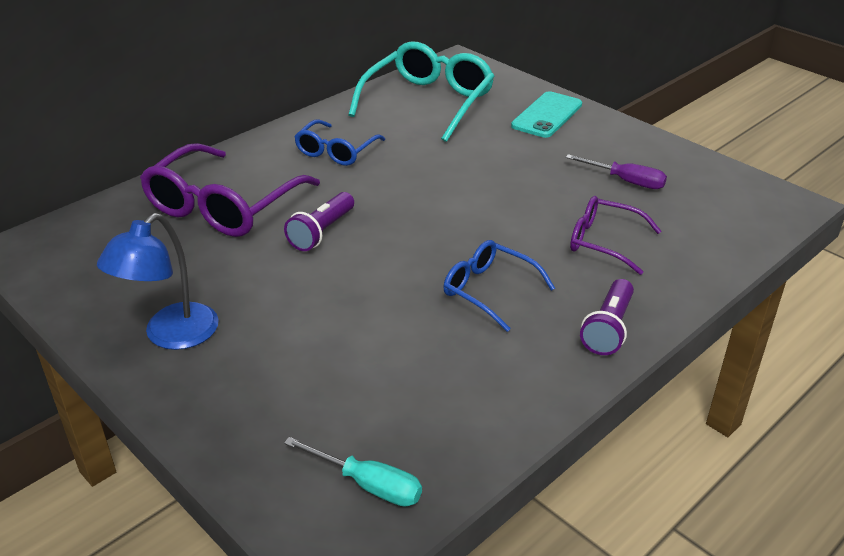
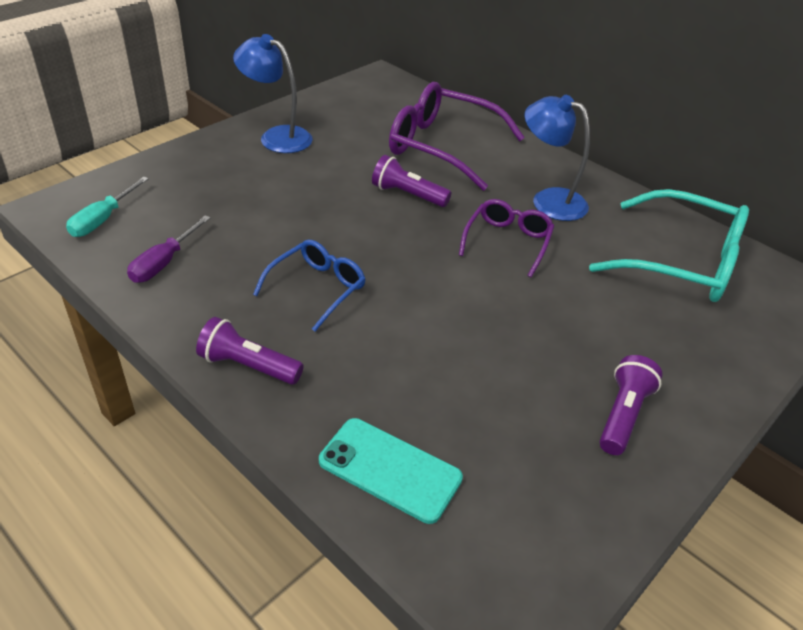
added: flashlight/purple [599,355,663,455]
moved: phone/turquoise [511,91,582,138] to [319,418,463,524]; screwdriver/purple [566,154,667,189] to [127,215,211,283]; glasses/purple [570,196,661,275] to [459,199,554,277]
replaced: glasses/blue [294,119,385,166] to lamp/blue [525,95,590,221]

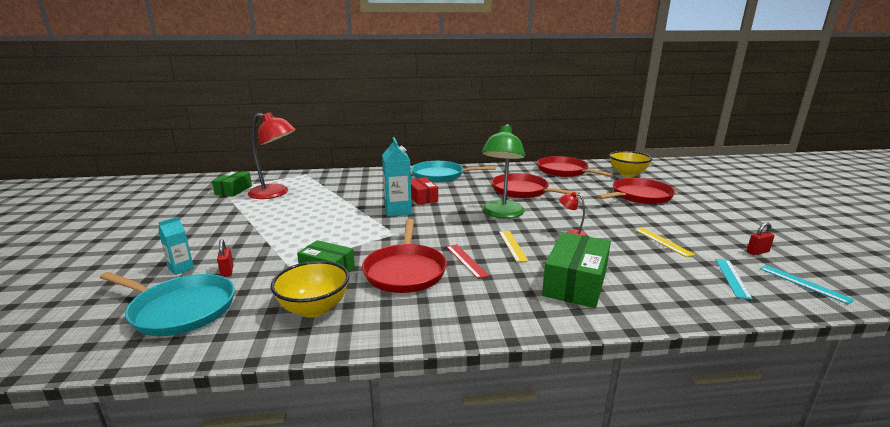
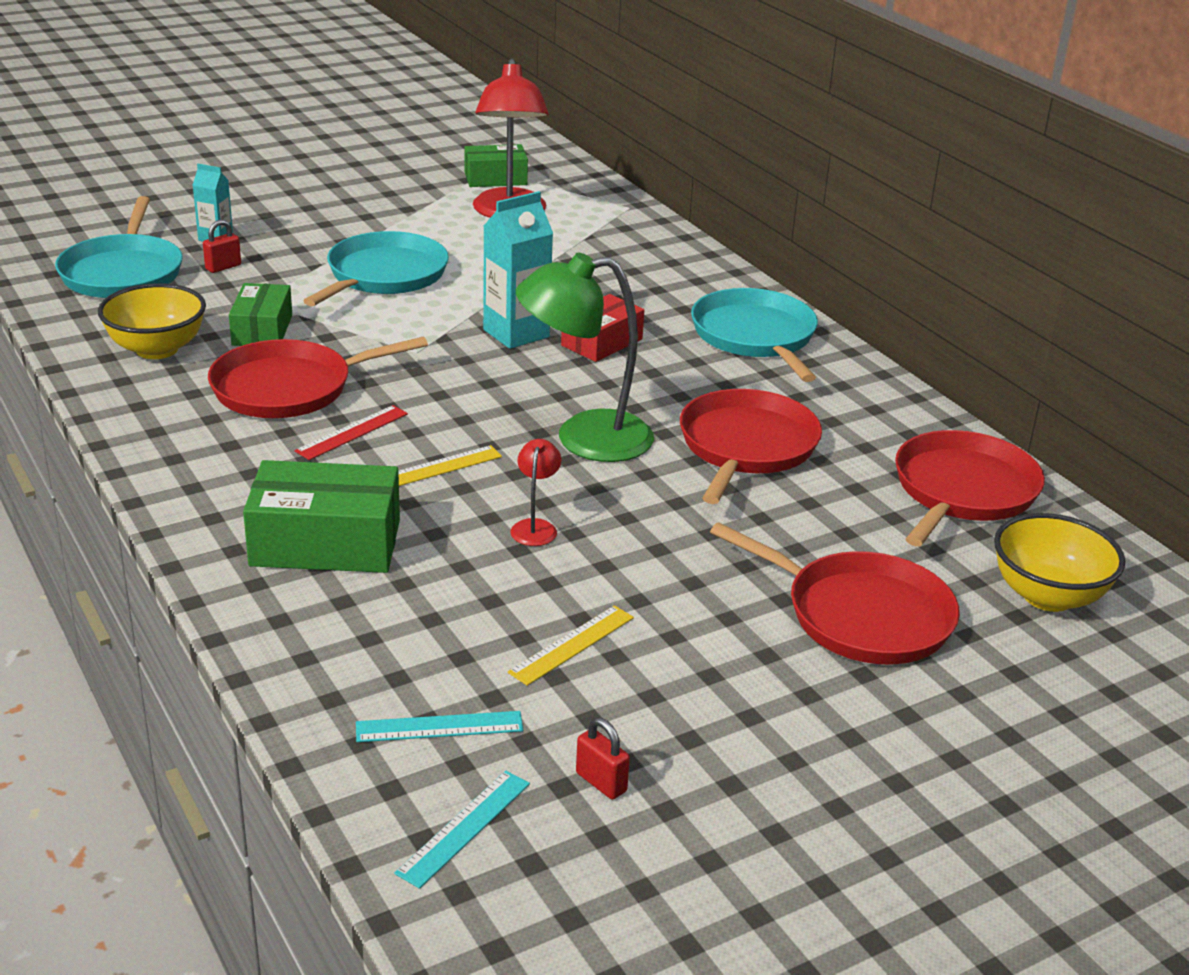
added: pan/turquoise [303,231,449,306]

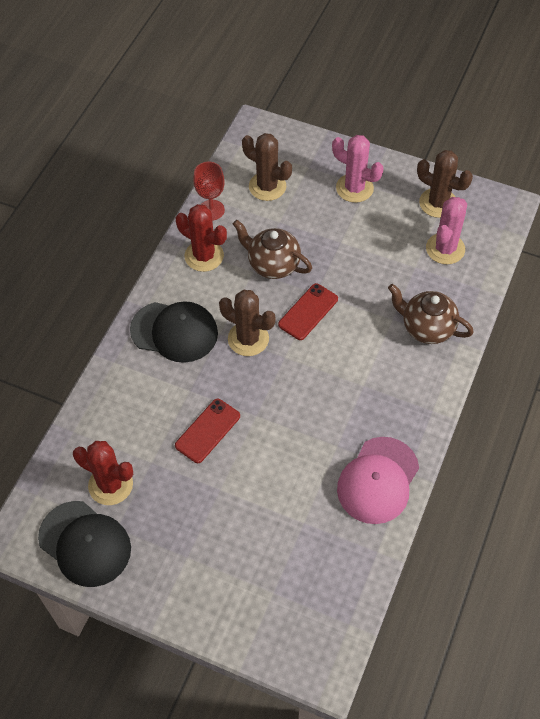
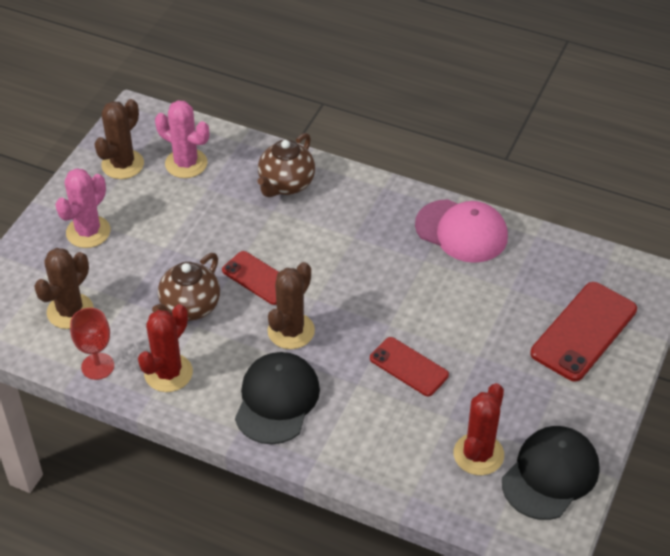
added: phone/red [530,282,637,381]

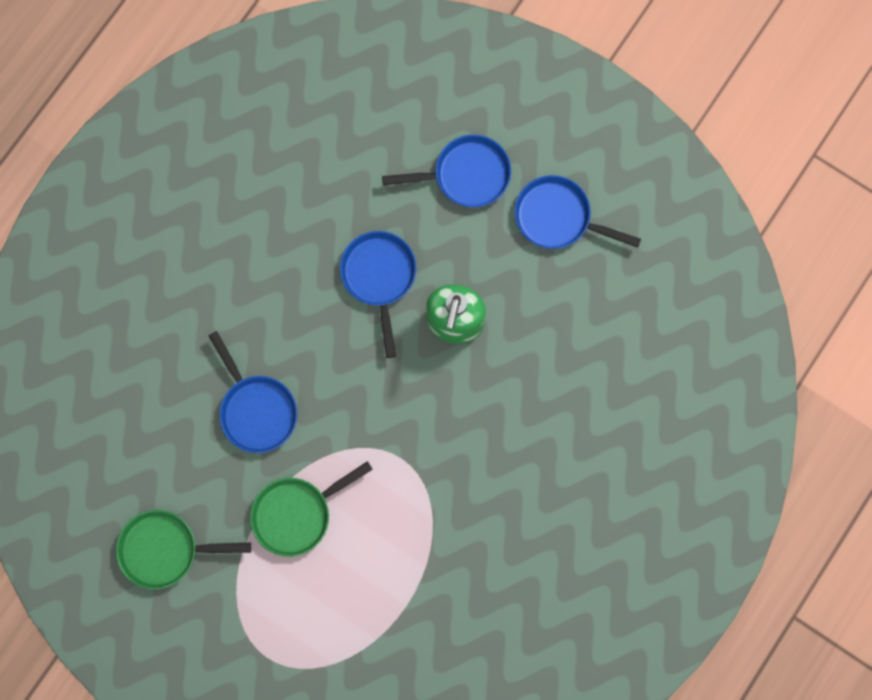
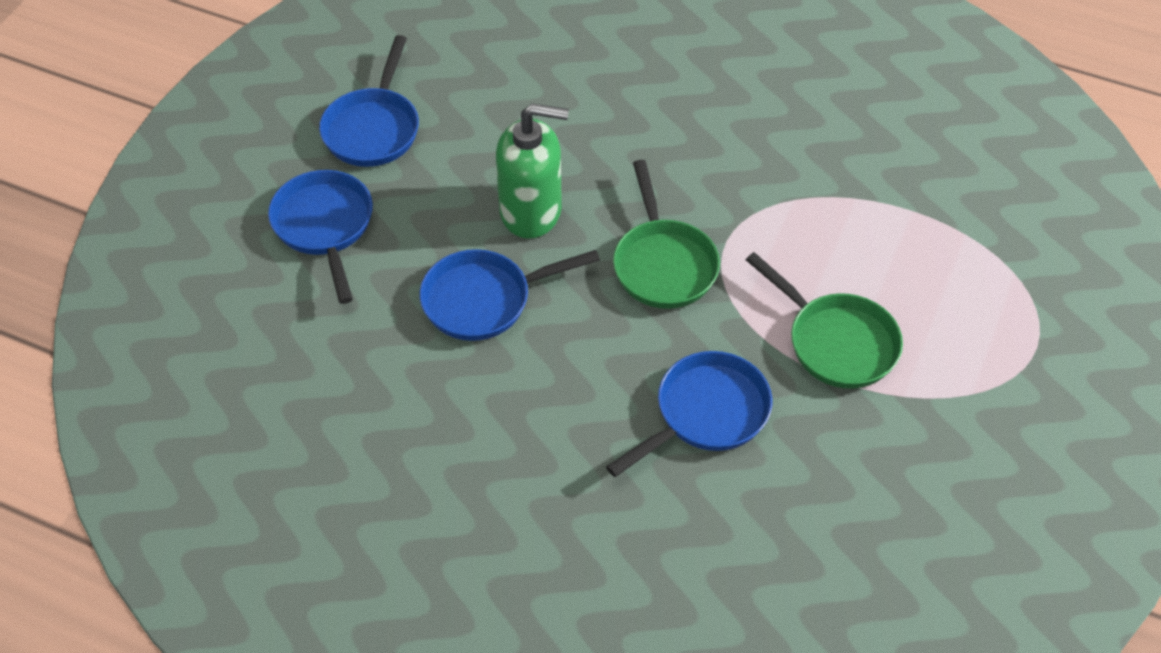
moved: pan/green [116,510,251,590] to [613,160,720,309]

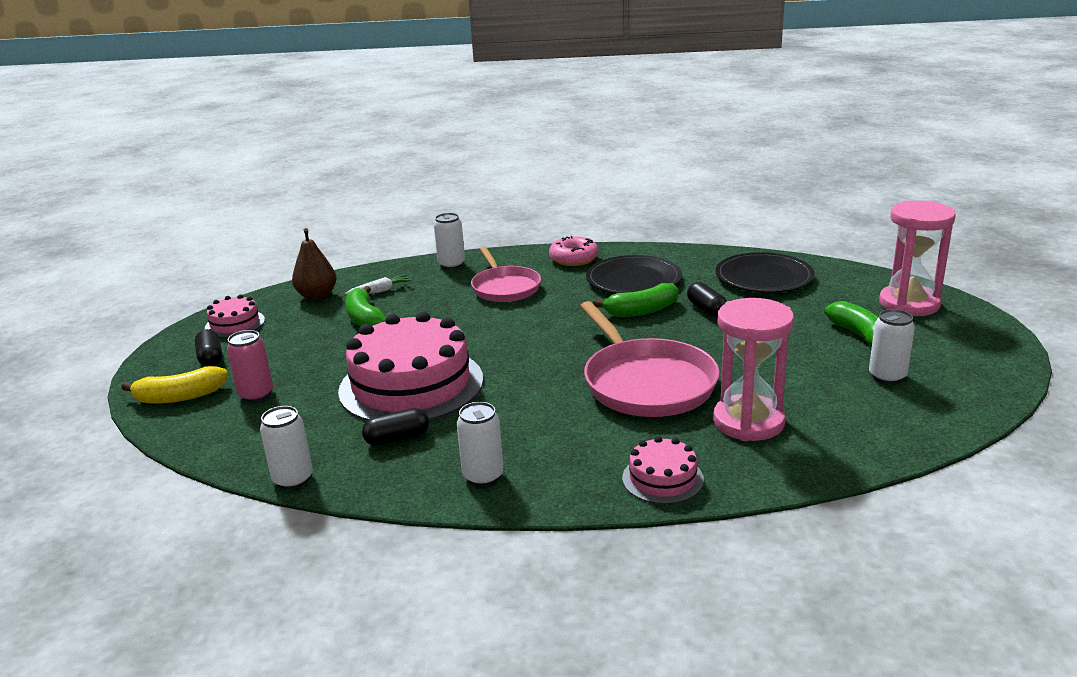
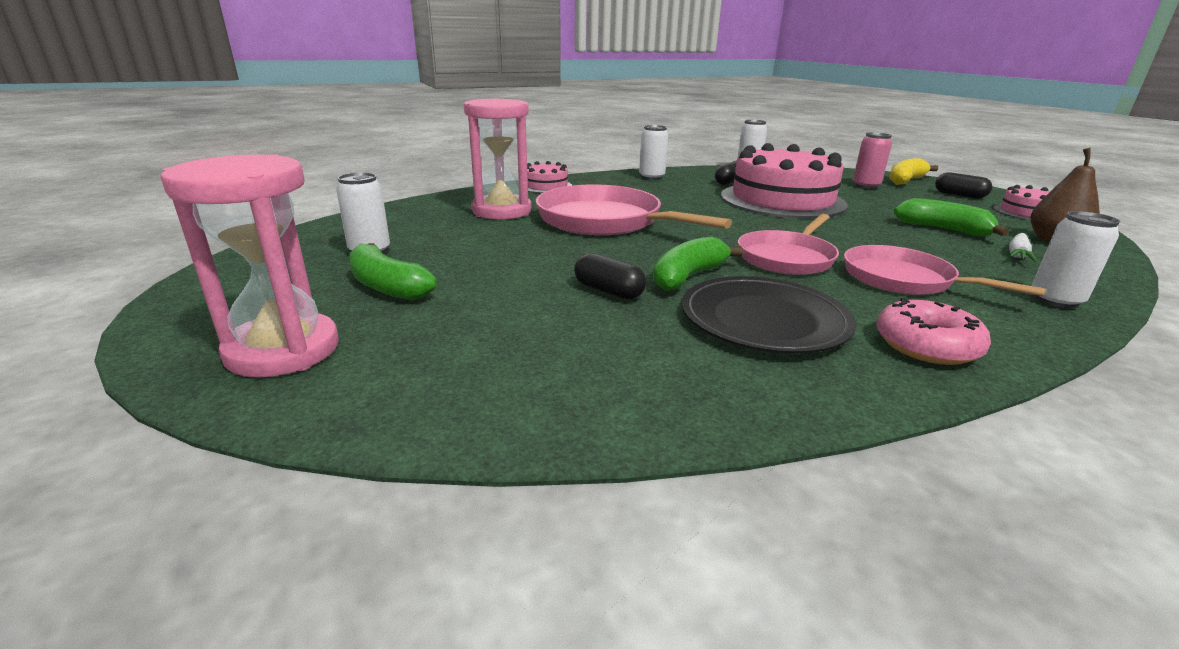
removed: plate/black [716,252,815,293]
added: pan/pink [738,214,839,275]

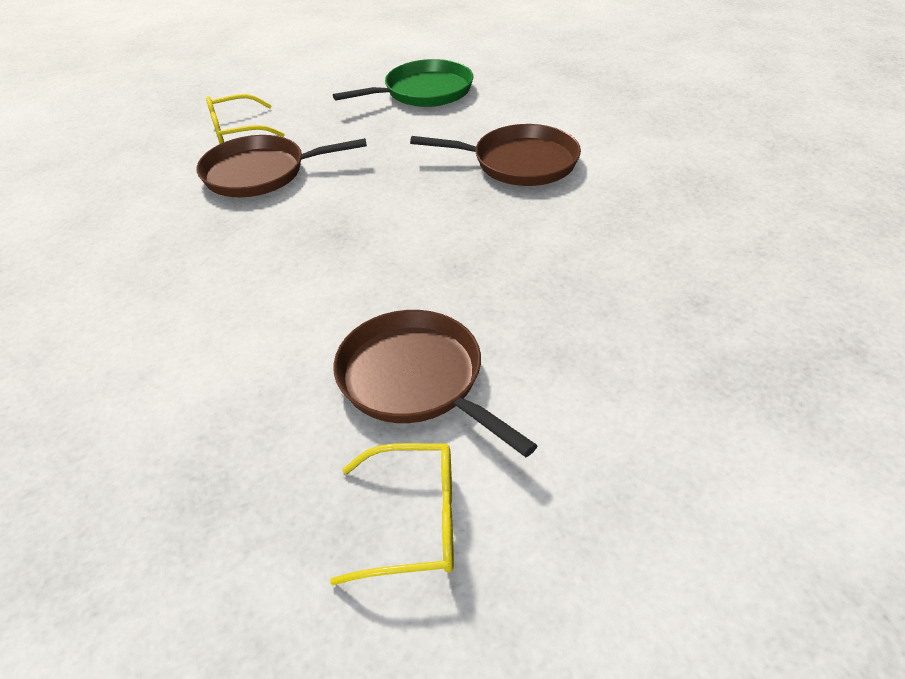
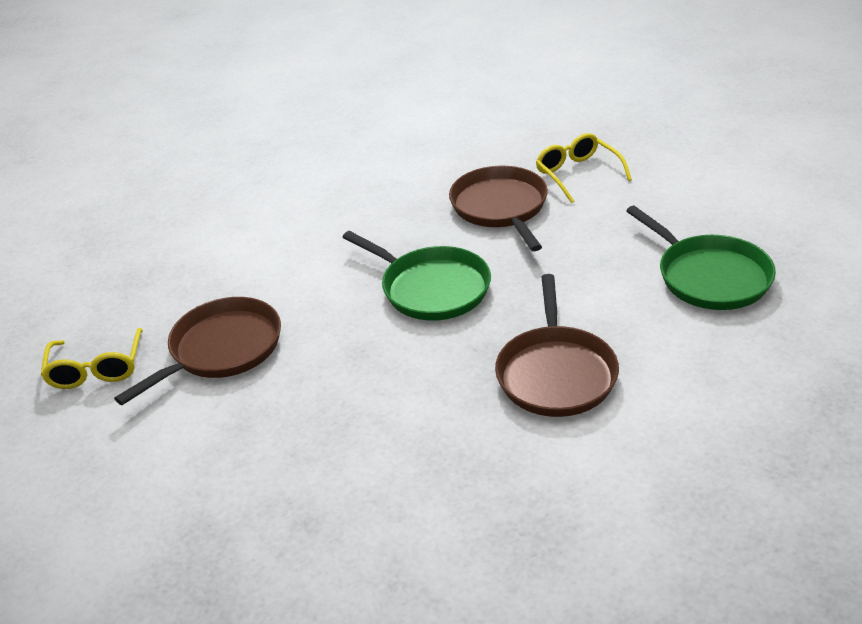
added: pan/green [343,231,491,321]

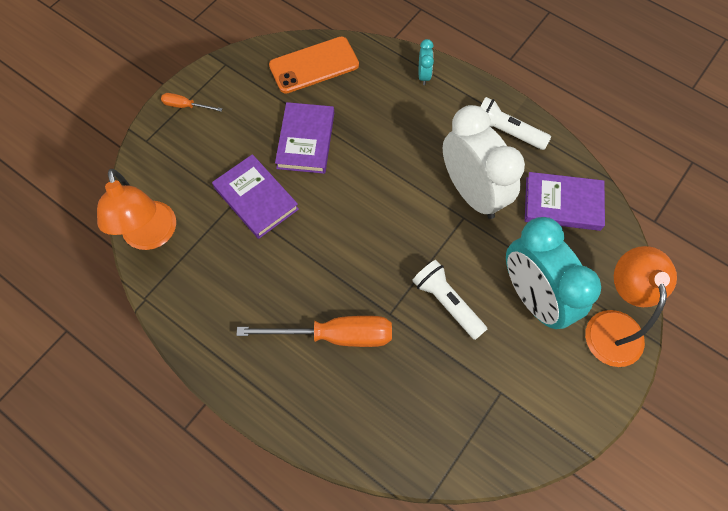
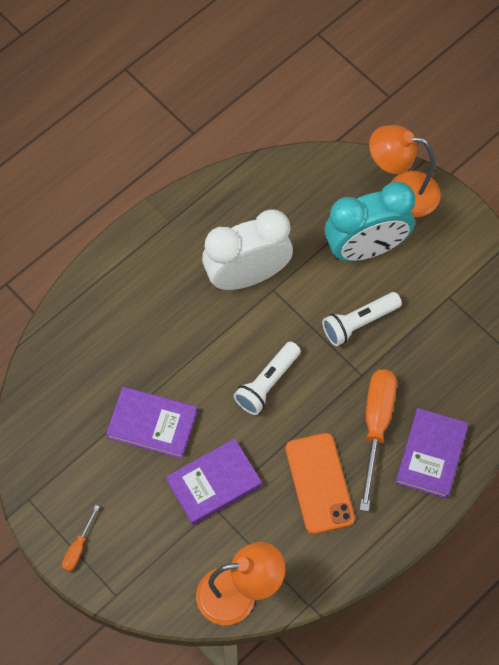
removed: clock/turquoise [419,39,434,85]
moved: phone/orange [269,37,359,94] to [285,433,355,534]; flashlight/white [480,97,551,150] to [234,341,301,415]; book/purple [525,172,605,231] to [395,408,468,499]

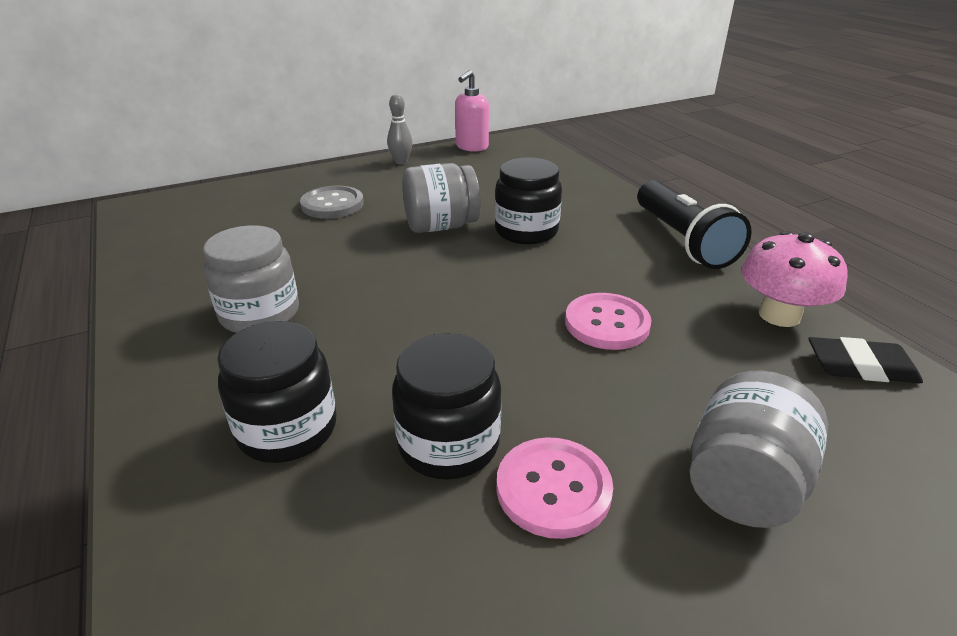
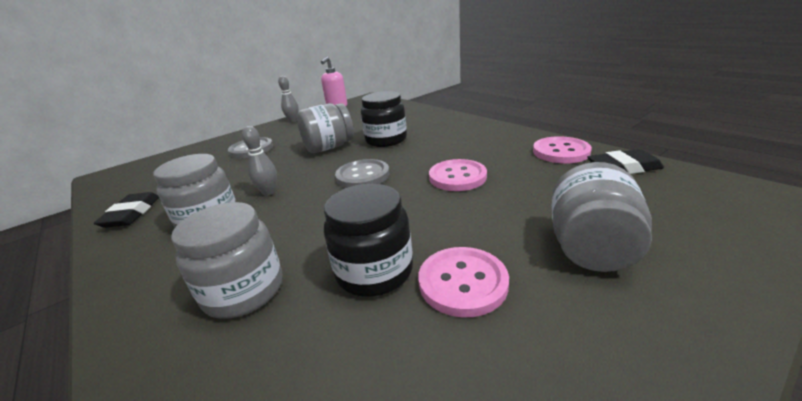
removed: flashlight/black [638,180,752,269]
added: eraser/black [94,192,159,228]; bowling pin/grey [242,126,277,196]; button/grey [335,159,389,188]
replaced: mushroom/pink [741,231,847,327] to button/pink [533,136,592,163]
recoloured: jar/black [217,321,337,463] to jar/grey [171,202,283,319]

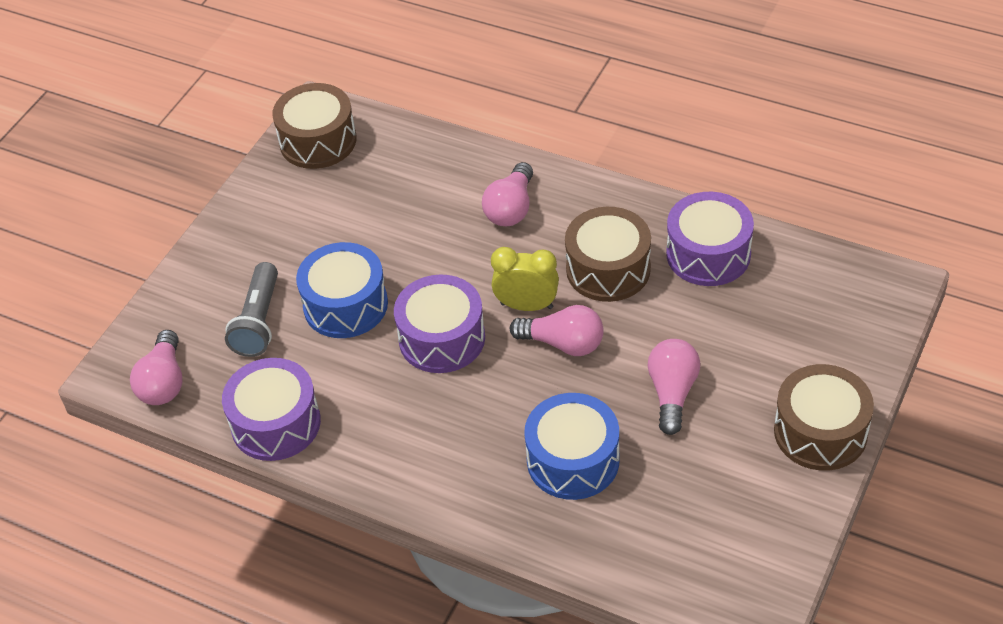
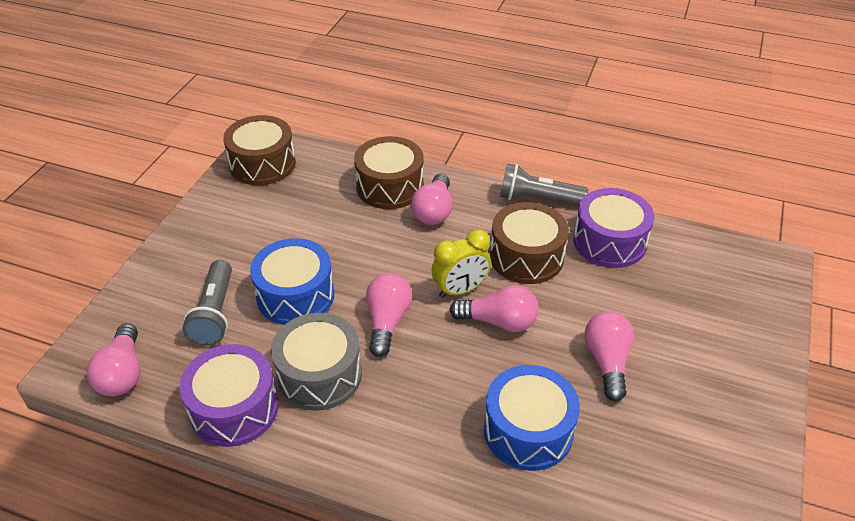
added: drum/grey [271,313,362,411]; flashlight/grey [500,164,588,206]
moved: drum/brown [774,364,874,471] to [354,136,424,209]
replaced: drum/purple [394,274,485,373] to light bulb/pink [366,273,412,357]
turned: clock/yellow [491,247,559,311] = [432,229,491,298] 150 degrees clockwise

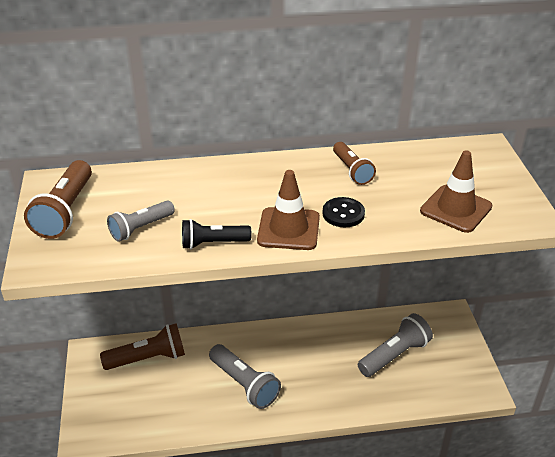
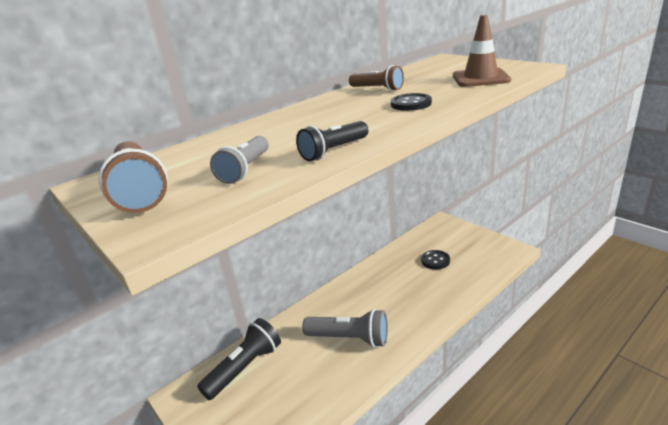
removed: traffic cone/brown [257,170,320,250]
replaced: flashlight/grey [358,313,433,377] to button/black [421,250,450,269]
recoloured: flashlight/brown [100,323,185,370] to flashlight/black [197,318,281,400]

